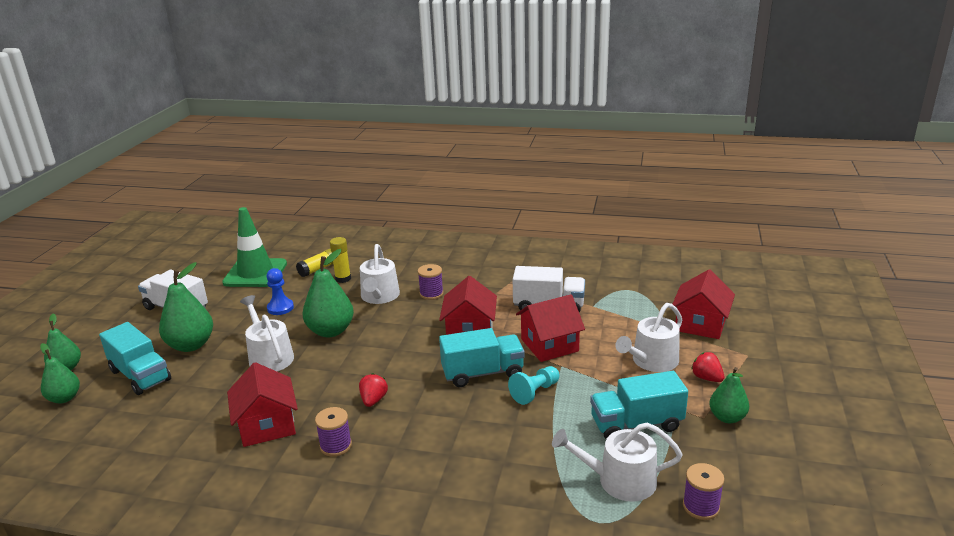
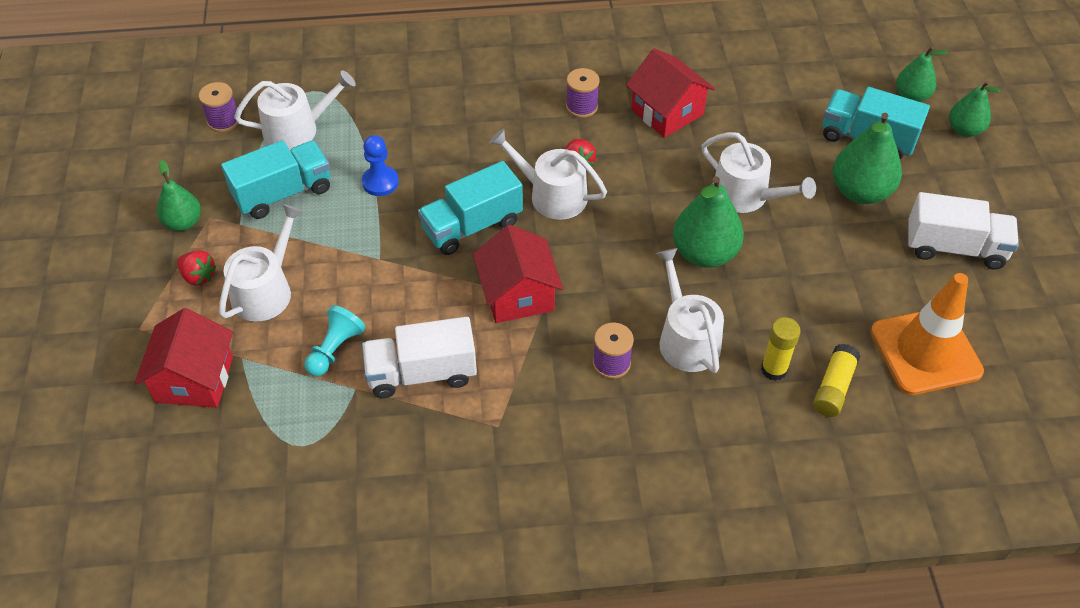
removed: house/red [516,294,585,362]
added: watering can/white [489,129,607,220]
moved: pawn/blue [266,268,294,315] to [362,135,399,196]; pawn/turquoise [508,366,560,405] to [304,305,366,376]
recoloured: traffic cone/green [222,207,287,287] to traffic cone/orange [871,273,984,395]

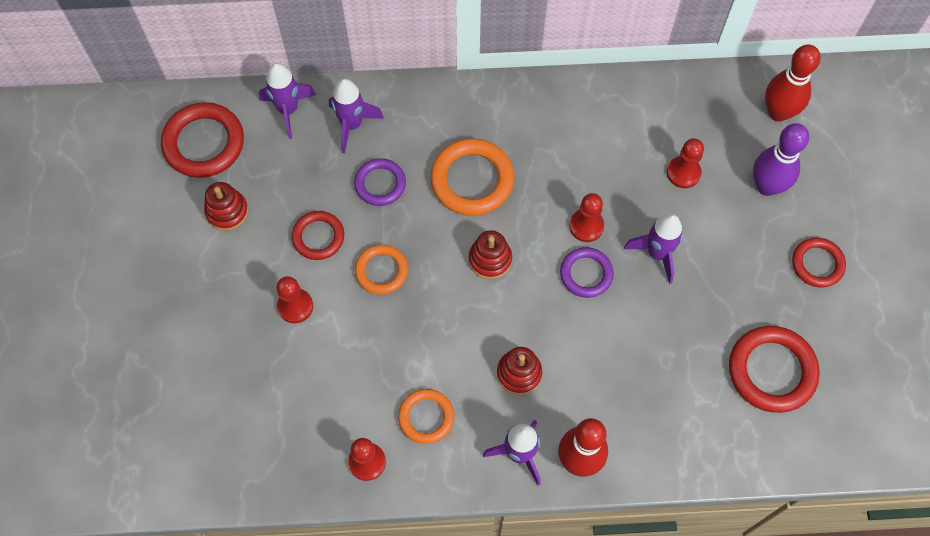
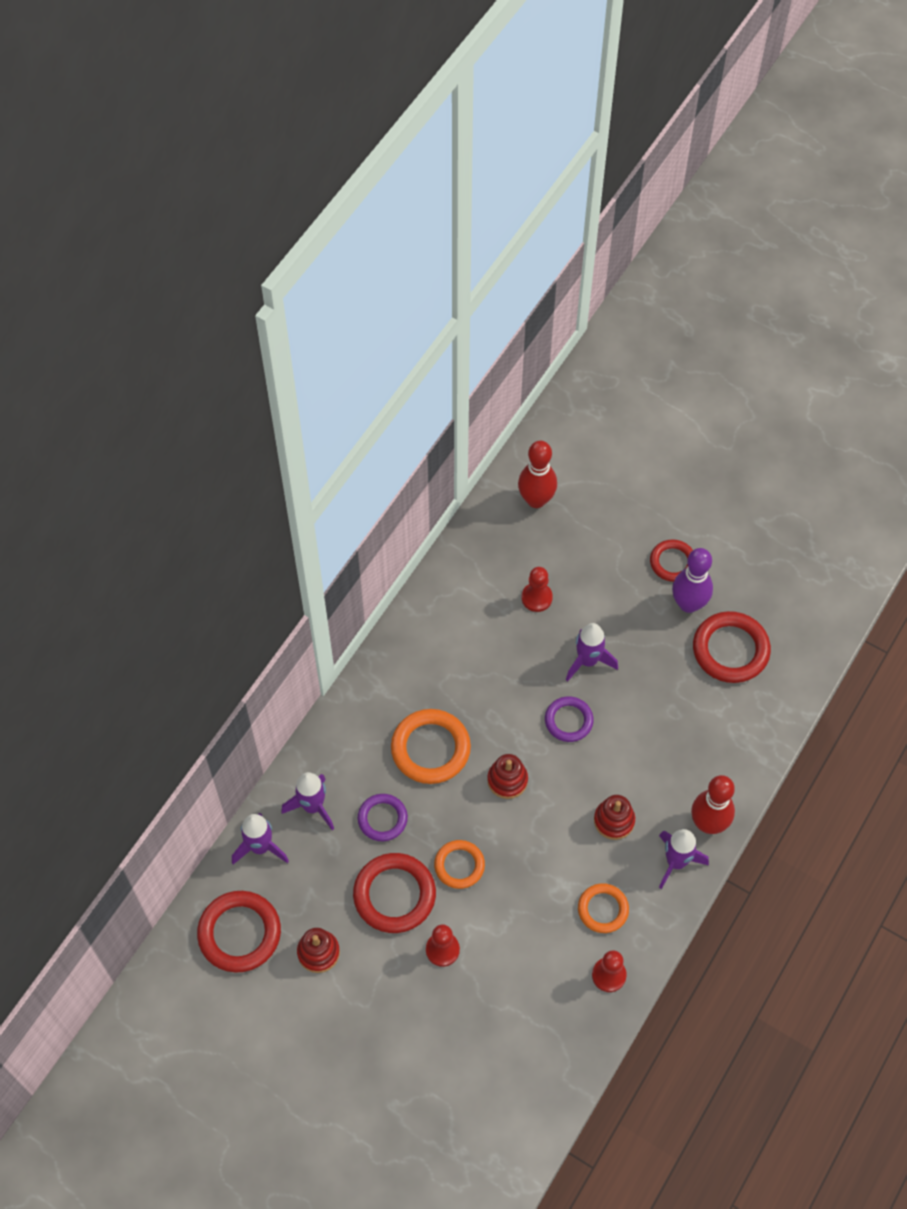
removed: pawn/red [569,193,604,242]
moved: bowling pin/purple [753,123,809,196] to [672,548,713,613]
resized: ring/red [292,211,344,260] = [353,853,436,933] x1.62

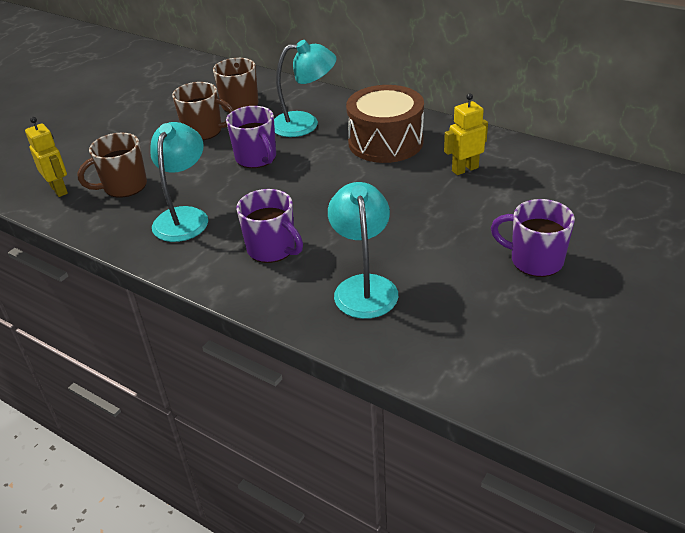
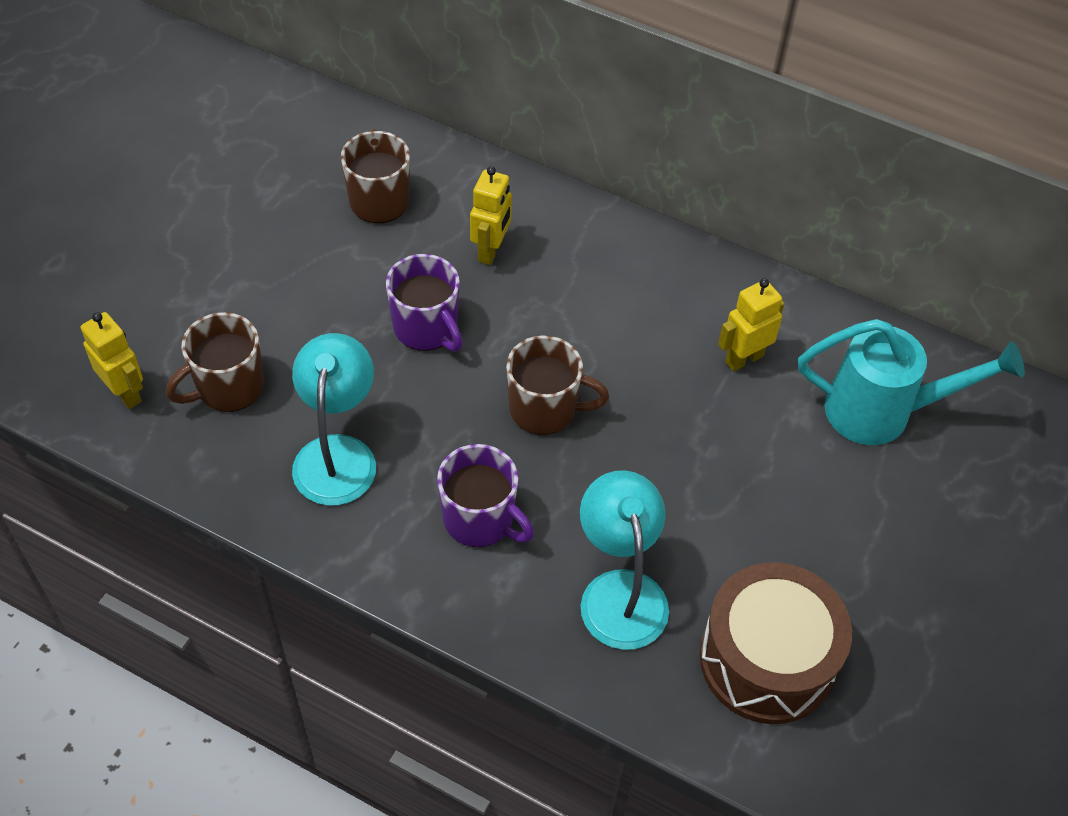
removed: mug/purple [491,199,575,277]
added: watering can/turquoise [798,319,1025,445]
moved: mug/brown [172,82,234,140] to [506,335,609,435]; drum/brown [346,85,424,163] to [700,562,852,724]
replaced: lamp/turquoise [274,40,336,137] to robot/yellow [470,166,512,265]

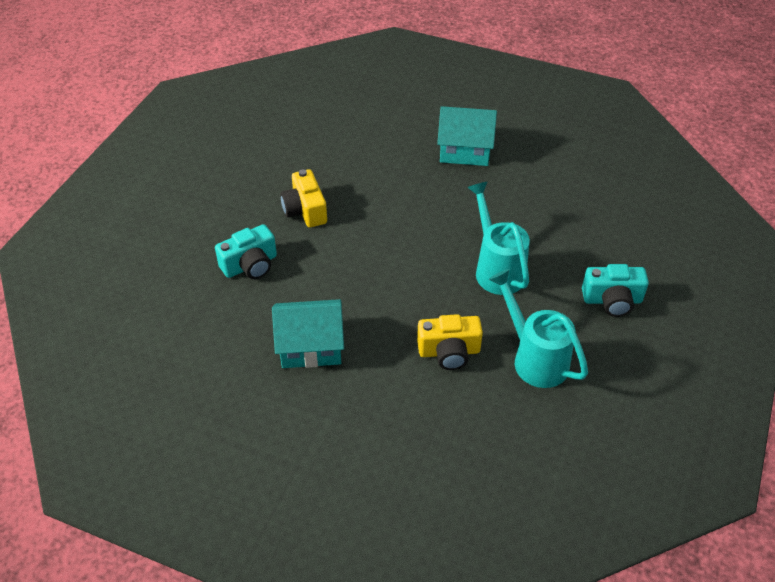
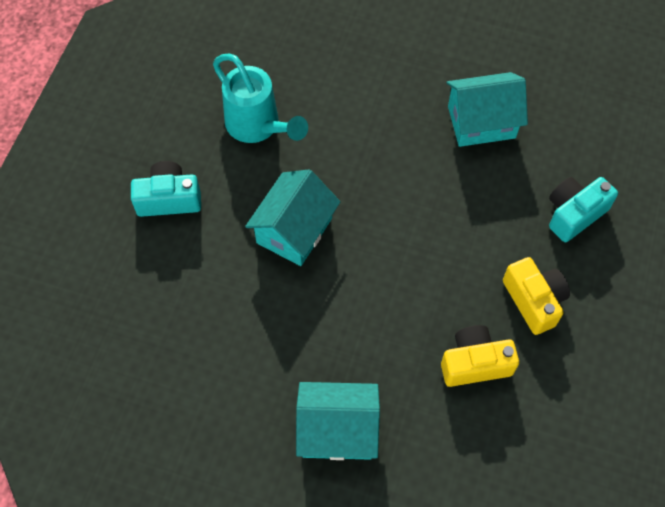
moved: camera/yellow [417,314,483,370] to [441,325,519,387]
replaced: watering can/turquoise [467,181,530,295] to house/turquoise [245,170,340,266]

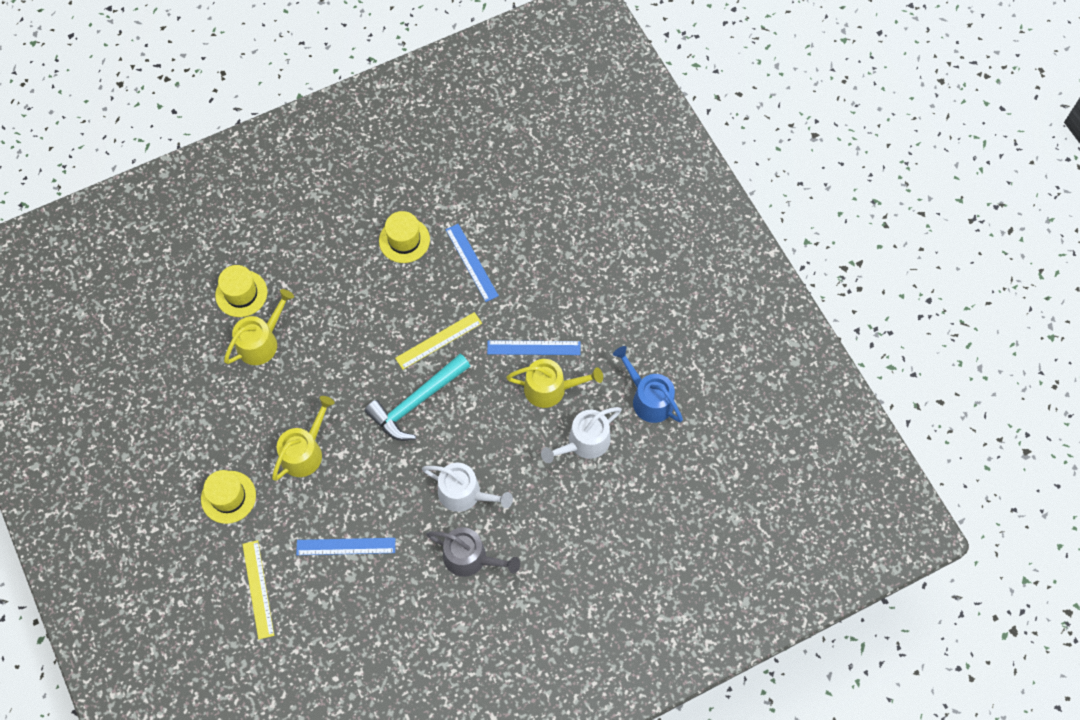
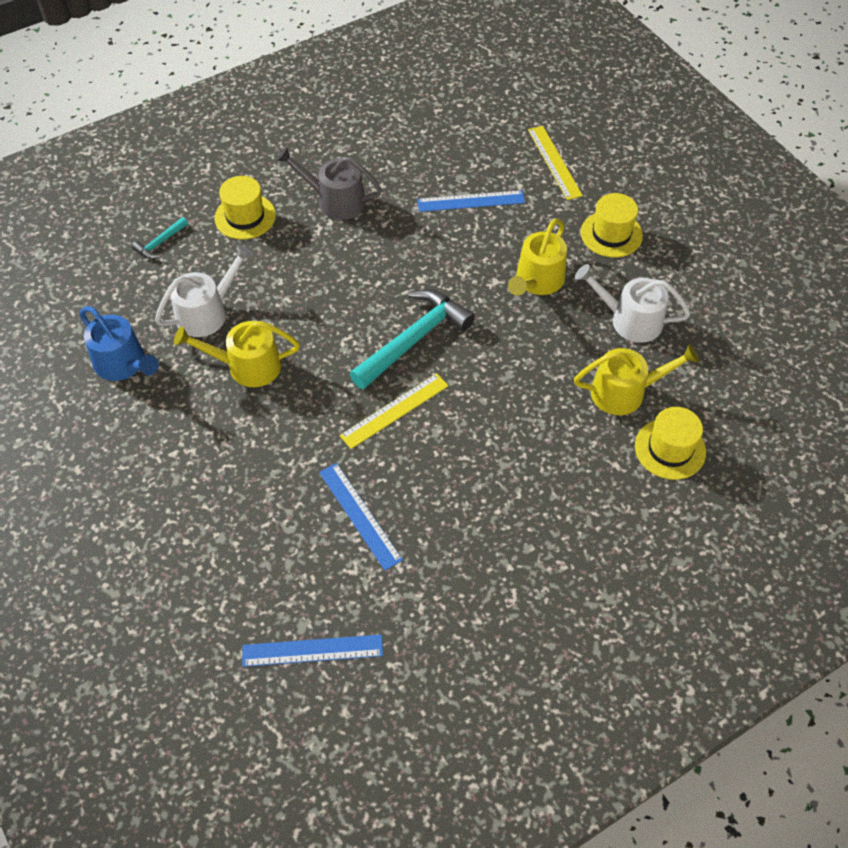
added: hammer/turquoise [132,217,188,259]
moved: hat/yellow [379,211,430,263] to [214,176,276,240]; watering can/white [422,463,513,512] to [575,264,691,343]; ruler/blue [487,340,581,355] to [242,635,383,667]
turned: watering can/yellow [224,289,294,365] = [574,344,699,415] 135 degrees counterclockwise

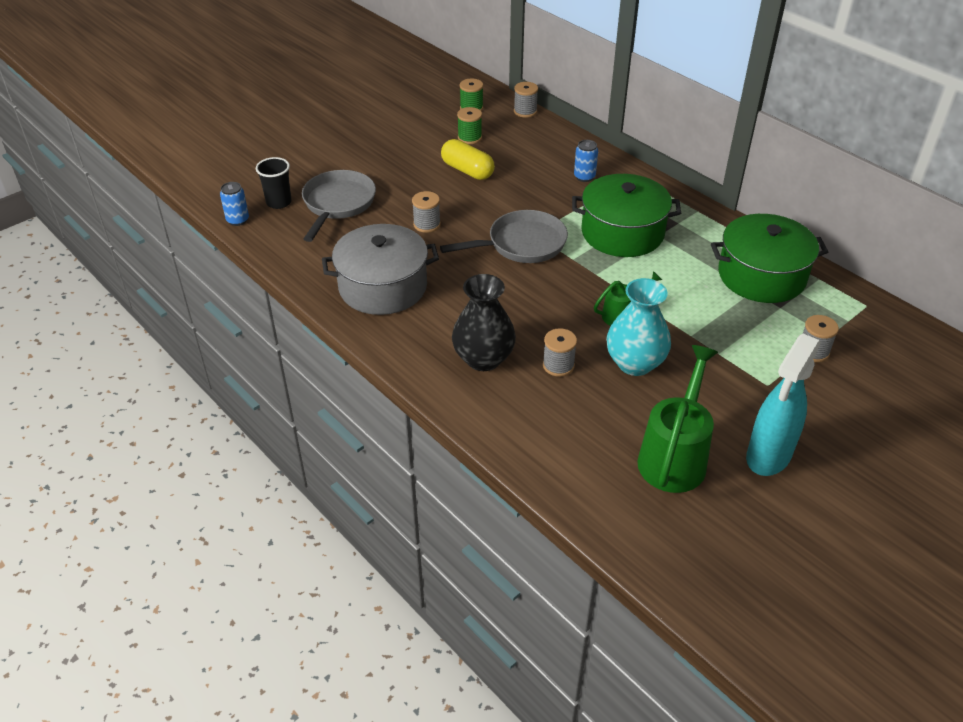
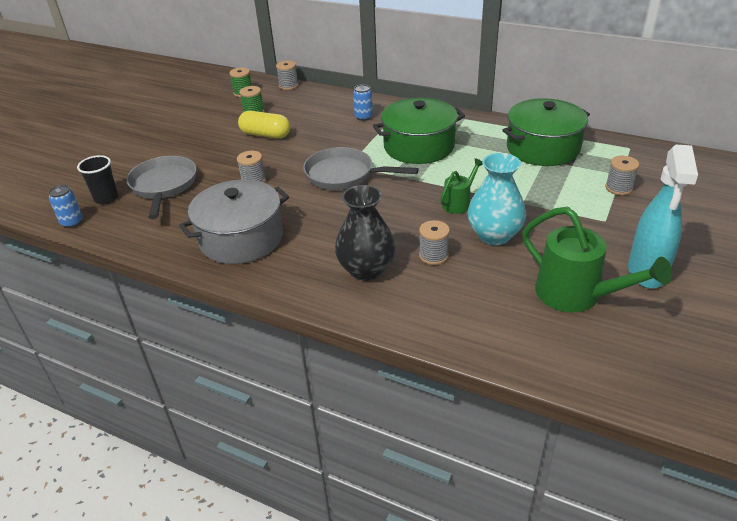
turned: pan/grey [440,210,568,263] = [303,147,419,190] 120 degrees counterclockwise; watering can/green [637,345,718,493] = [522,207,672,312] 135 degrees clockwise

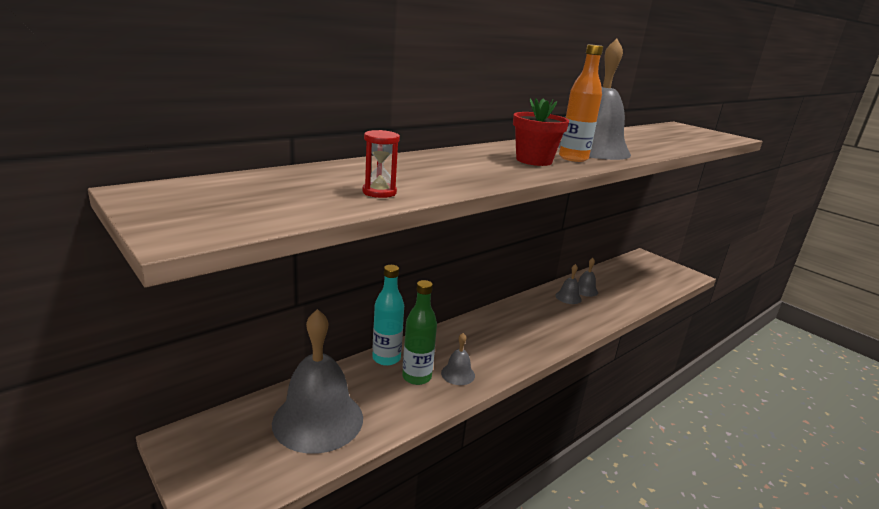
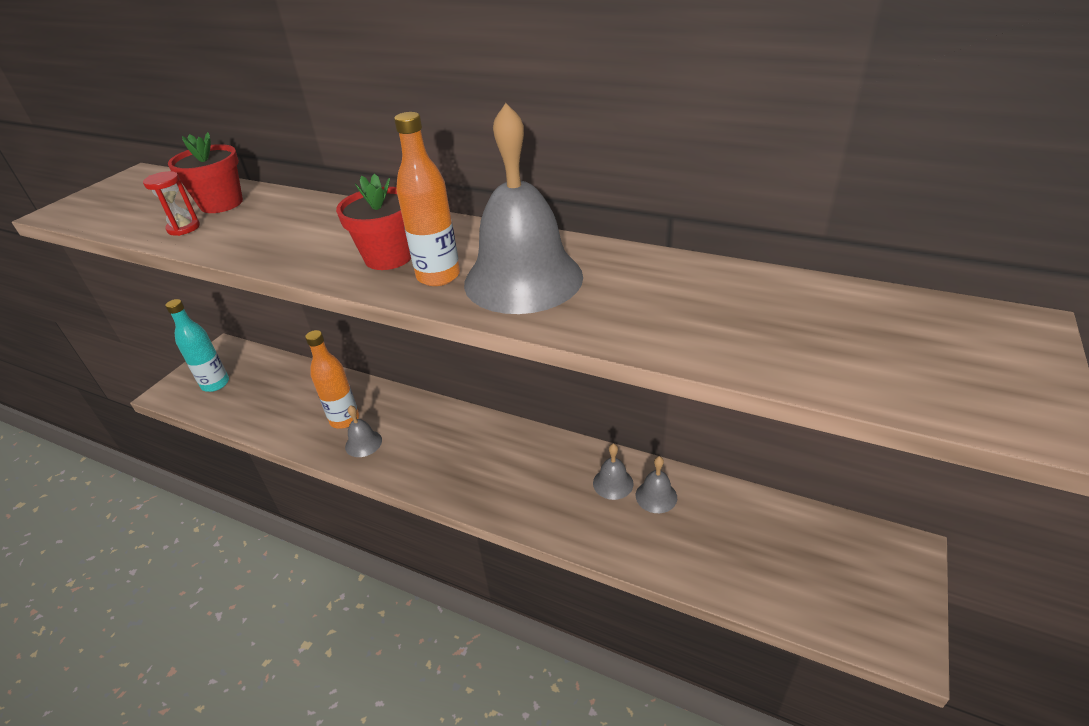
removed: bell/grey [272,309,363,454]
added: flower pot/red [168,132,243,213]
moved: bottle/turquoise [372,265,404,366] to [165,299,229,392]
recoloured: bottle/green [402,280,437,385] to bottle/orange [305,330,359,429]

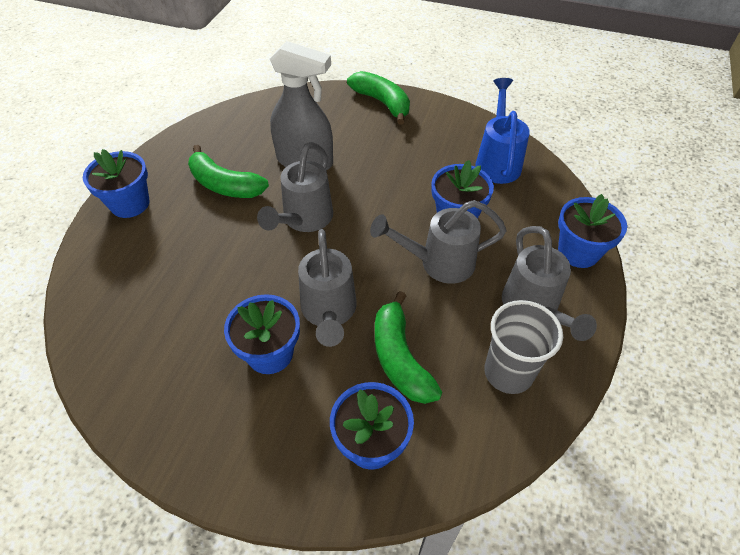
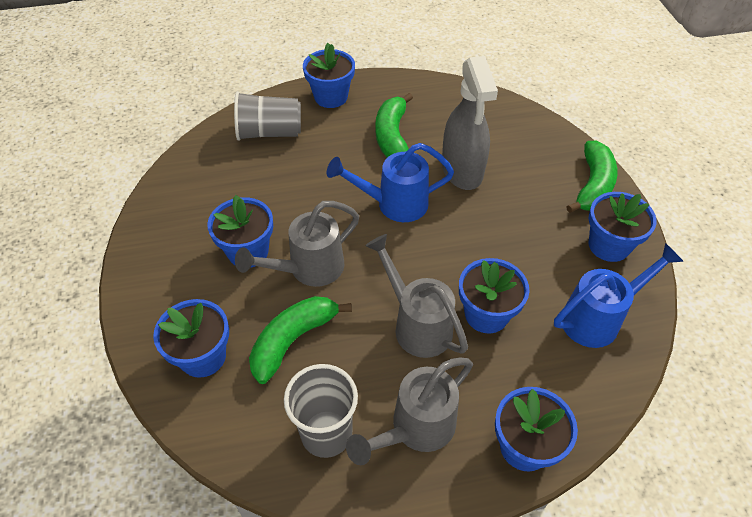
added: cup/grey [234,91,301,141]; flower pot/blue [588,192,657,262]
recoloured: watering can/grey [257,142,333,232] to watering can/blue [327,143,454,222]

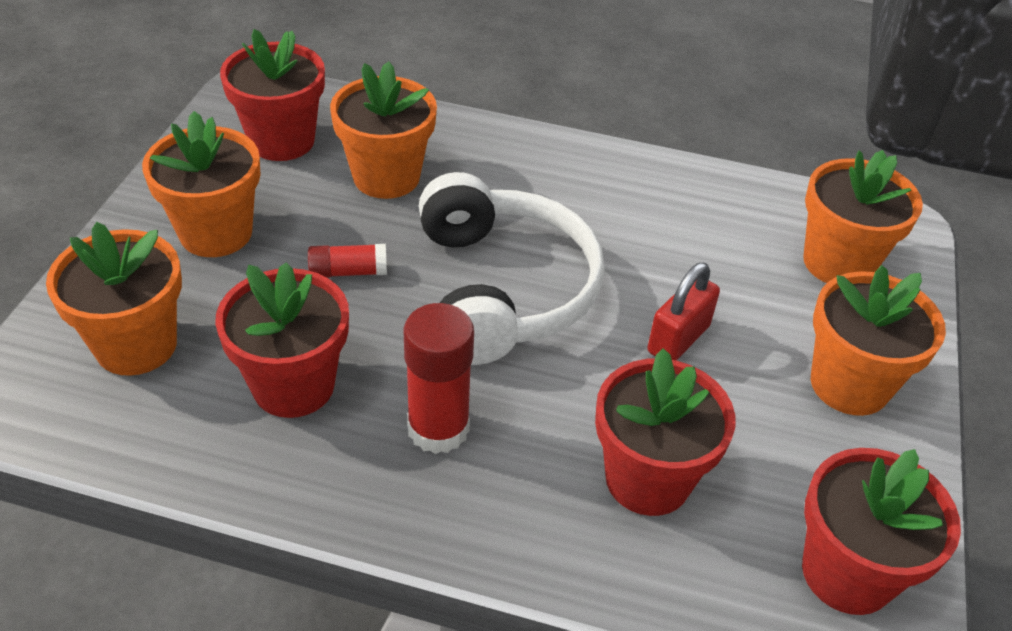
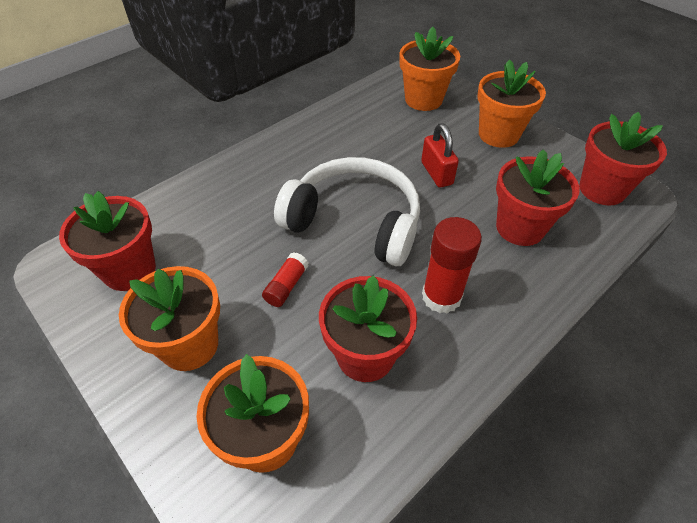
removed: flower pot/orange [330,61,437,199]

